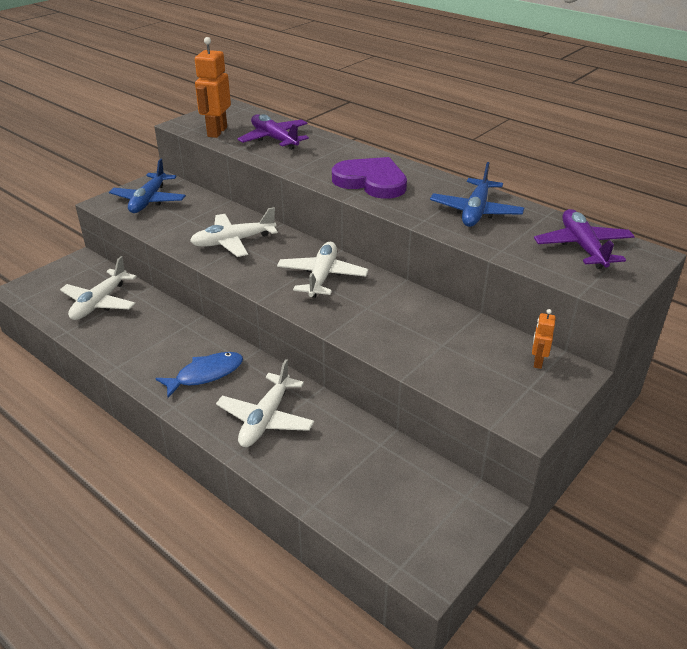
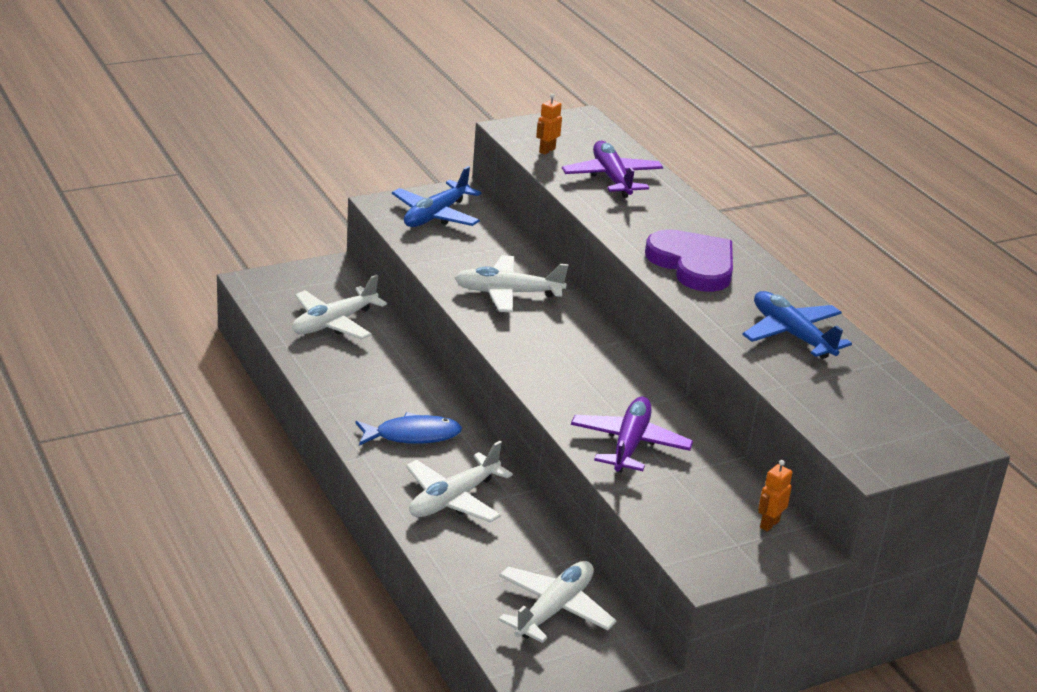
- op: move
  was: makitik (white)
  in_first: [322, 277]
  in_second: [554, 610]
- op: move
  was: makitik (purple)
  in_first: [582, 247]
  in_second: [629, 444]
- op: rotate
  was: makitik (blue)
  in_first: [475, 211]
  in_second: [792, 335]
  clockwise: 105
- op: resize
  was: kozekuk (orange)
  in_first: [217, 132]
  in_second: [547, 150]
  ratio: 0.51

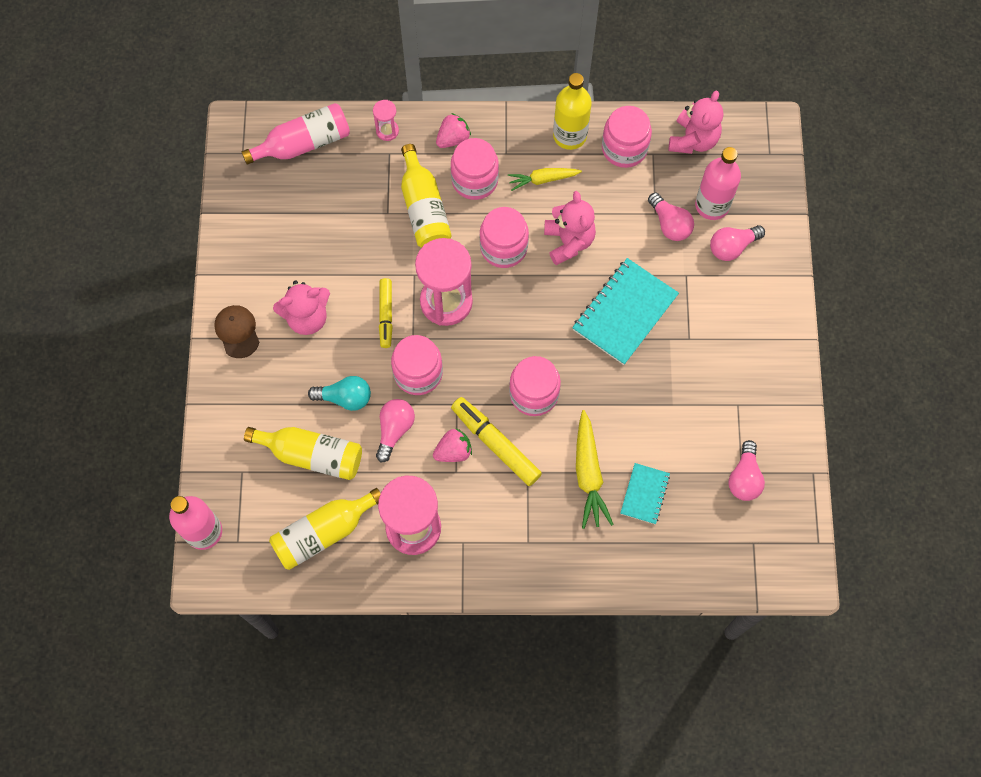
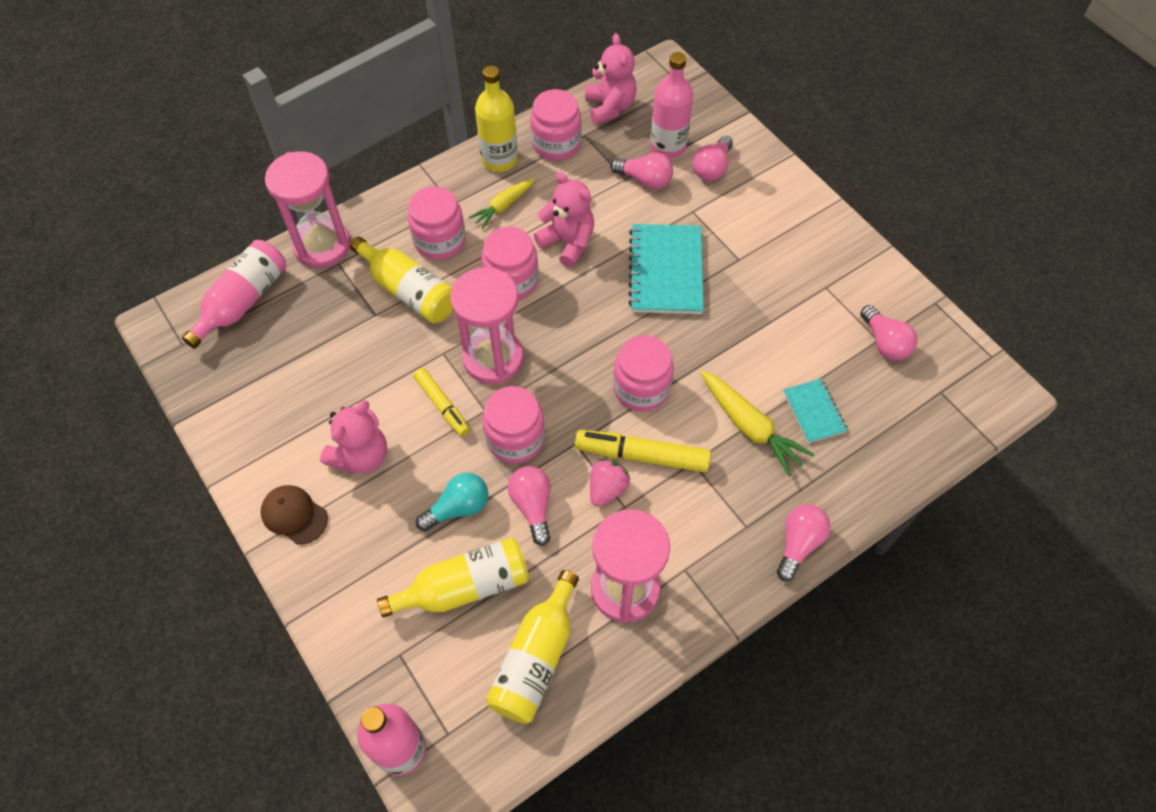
- op: delete
  was: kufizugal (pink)
  in_first: [453, 138]
- op: insert
  now: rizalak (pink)
  in_second: [798, 544]
- op: resize
  was: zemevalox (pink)
  in_first: [387, 131]
  in_second: [322, 246]
  ratio: 2.2

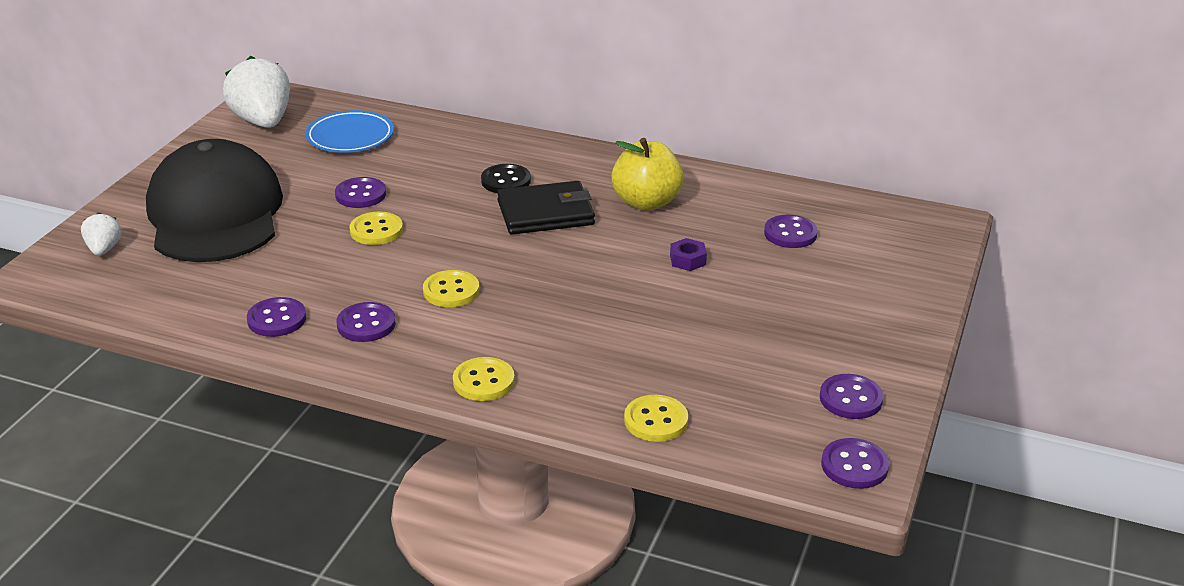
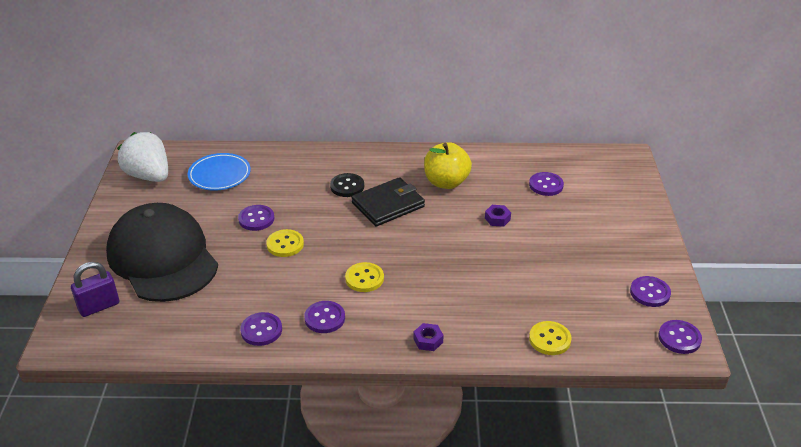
- op: replace
  was: kufizugal (white)
  now: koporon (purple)
  in_first: [104, 249]
  in_second: [99, 306]
- op: replace
  was: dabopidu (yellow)
  now: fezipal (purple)
  in_first: [483, 381]
  in_second: [428, 340]

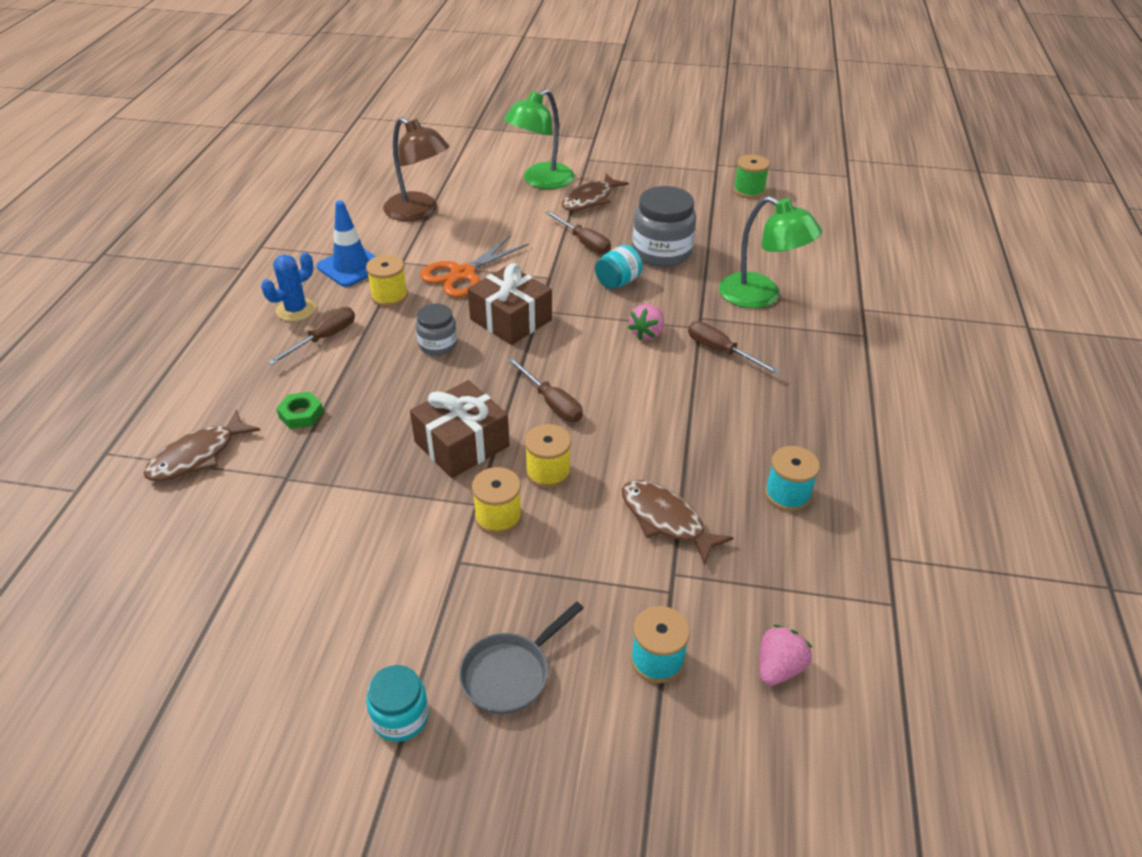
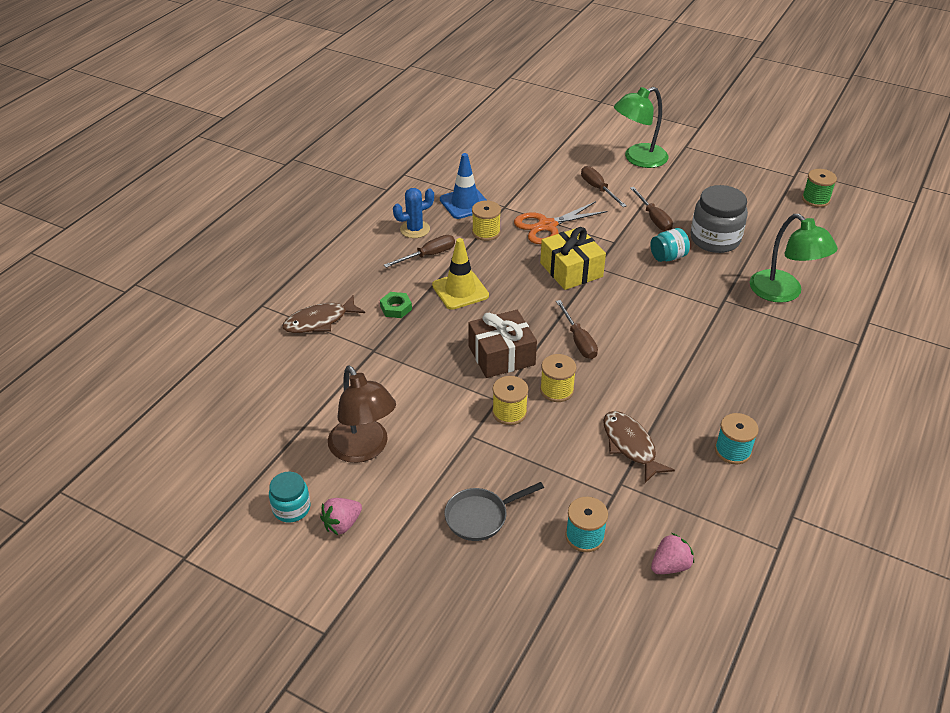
- op: delete
  was: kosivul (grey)
  in_first: [438, 344]
- op: delete
  was: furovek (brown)
  in_first: [590, 199]
- op: insert
  now: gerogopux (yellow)
  in_second: [460, 290]
- op: move
  was: kosivul (turquoise)
  in_first: [400, 717]
  in_second: [291, 508]
- op: move
  was: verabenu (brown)
  in_first: [419, 212]
  in_second: [363, 449]
- op: move
  was: kufizugal (pink)
  in_first: [647, 333]
  in_second: [342, 524]
- op: move
  was: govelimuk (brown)
  in_first: [721, 351]
  in_second: [598, 189]
- op: recolor
  was: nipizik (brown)
  now: nipizik (yellow)
  in_first: [511, 319]
  in_second: [571, 270]

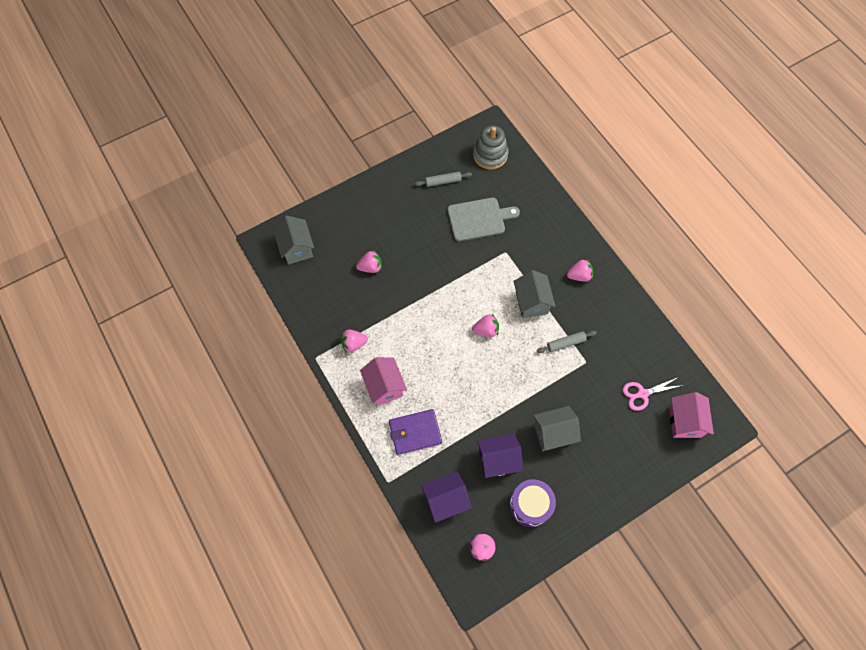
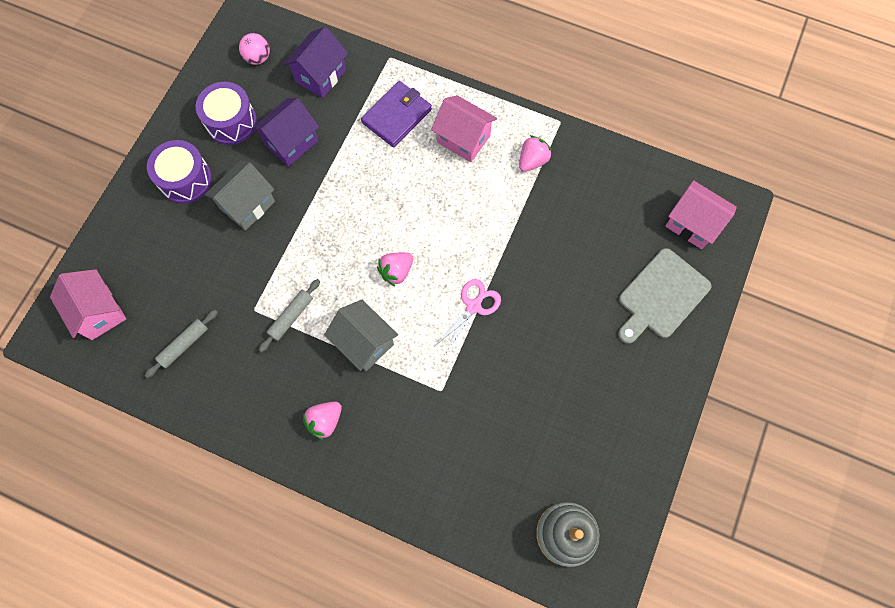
- op: delete
  was: kufizugal (pink)
  in_first: [370, 267]
- op: insert
  now: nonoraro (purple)
  in_second: [185, 179]
- op: move
  was: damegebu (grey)
  in_first: [443, 181]
  in_second: [184, 345]
- op: move
  was: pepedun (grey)
  in_first: [479, 219]
  in_second: [661, 296]
- op: move
  was: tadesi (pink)
  in_first: [642, 394]
  in_second: [473, 306]
- op: recolor
  was: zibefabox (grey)
  now: zibefabox (pink)
  in_first: [297, 248]
  in_second: [692, 224]

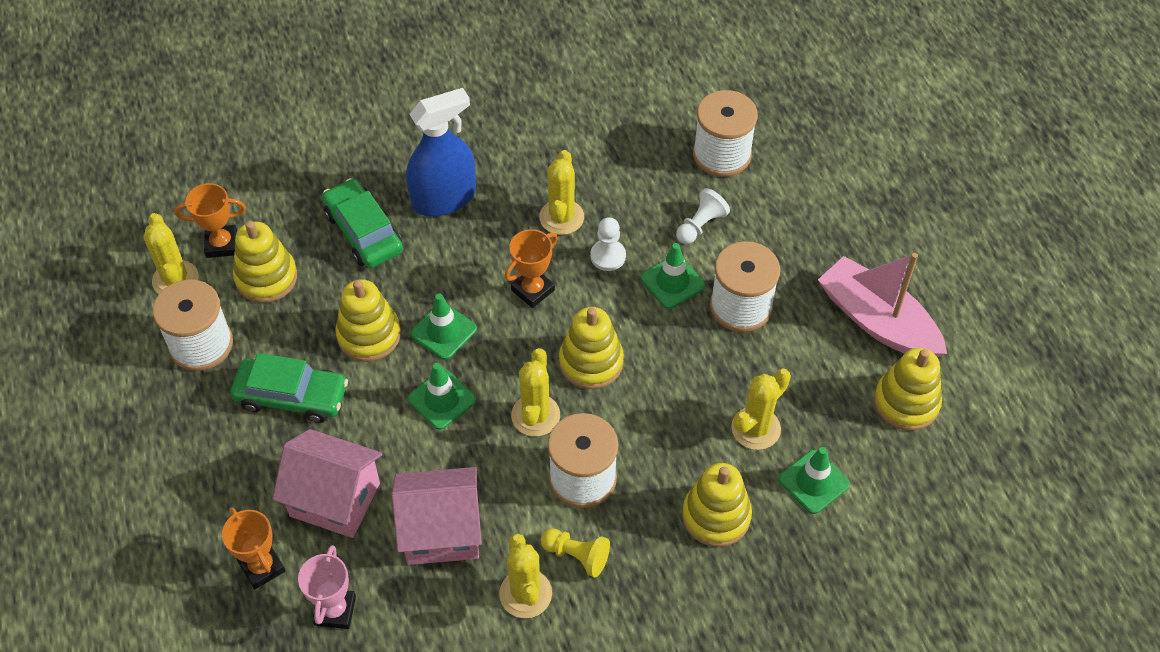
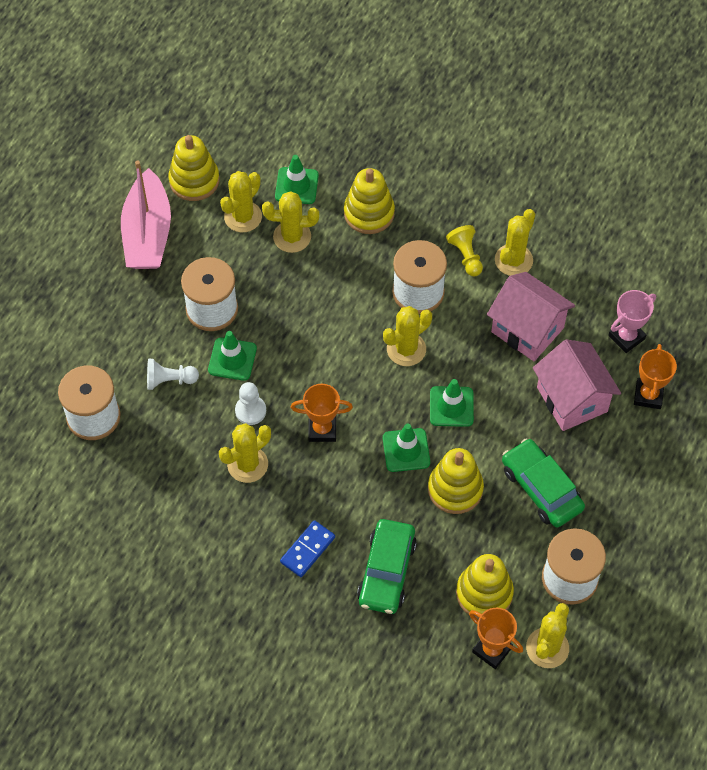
- op: delete
  was: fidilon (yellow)
  in_first: [591, 362]
- op: insert
  now: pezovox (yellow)
  in_second: [243, 217]
- op: replace
  was: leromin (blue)
  now: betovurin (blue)
  in_first: [444, 198]
  in_second: [307, 550]

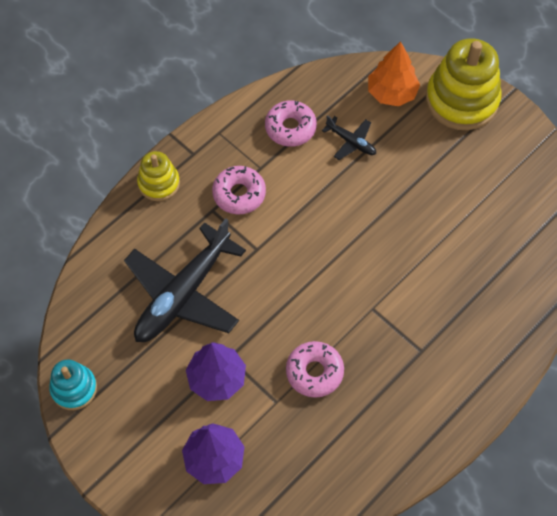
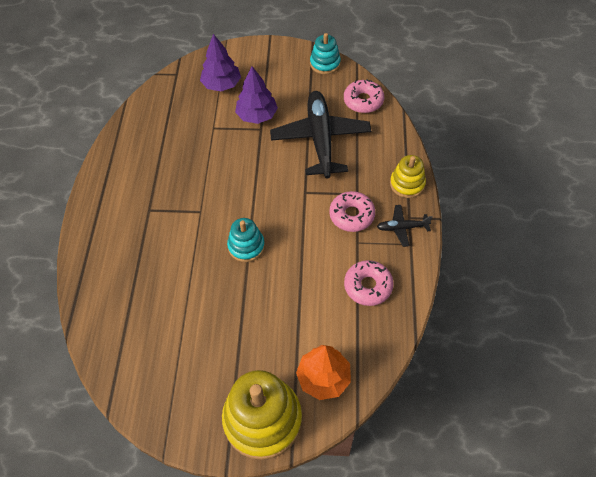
- op: insert
  now: fidilon (turquoise)
  in_second: [246, 246]
- op: move
  was: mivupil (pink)
  in_first: [314, 372]
  in_second: [363, 101]
- op: move
  was: makitik (black)
  in_first: [351, 142]
  in_second: [402, 228]

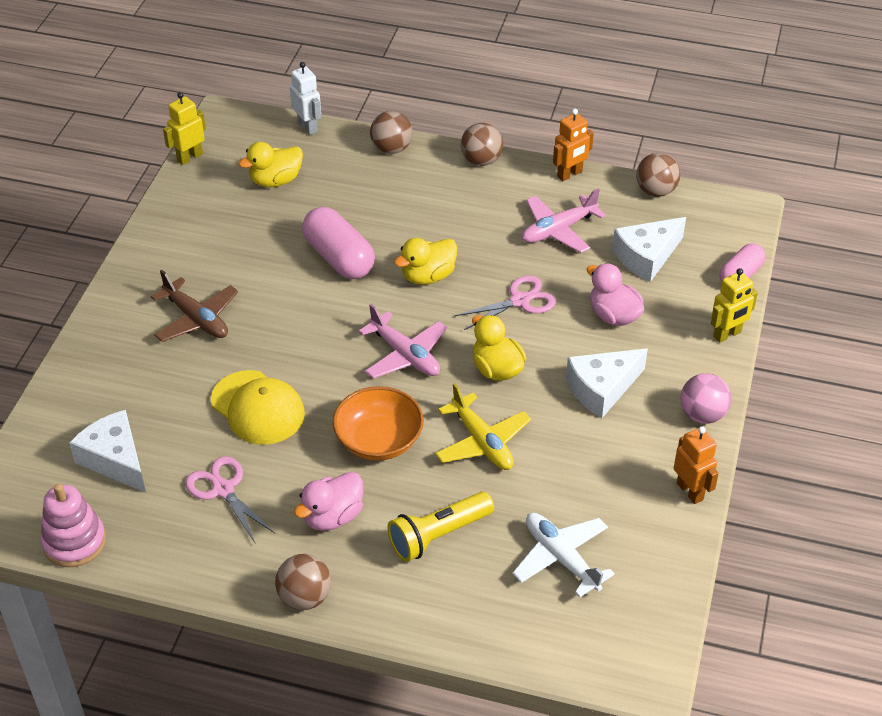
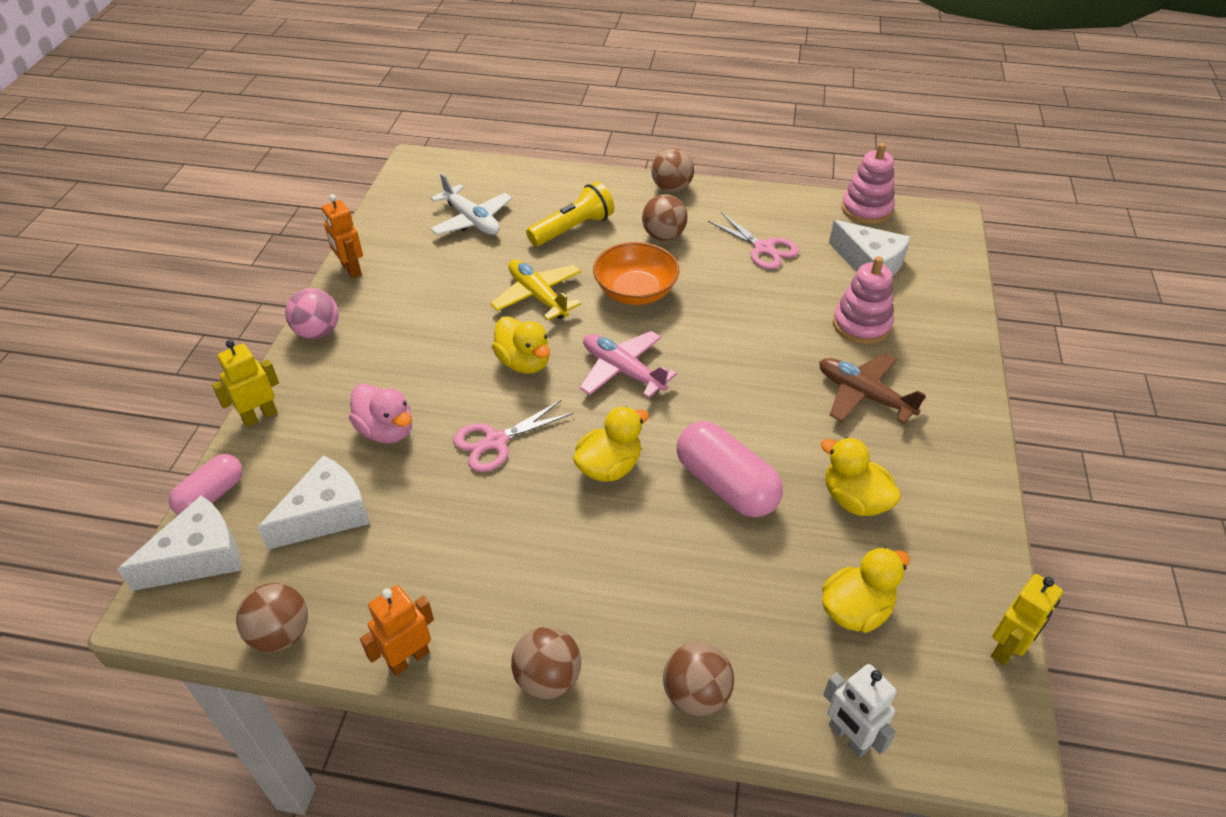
- op: delete
  was: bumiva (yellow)
  in_first: [258, 408]
- op: delete
  was: makitik (pink)
  in_first: [558, 230]
- op: insert
  now: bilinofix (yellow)
  in_second: [854, 500]
- op: insert
  now: fidilon (pink)
  in_second: [861, 325]
- op: move
  was: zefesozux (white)
  in_first: [602, 389]
  in_second: [199, 557]
- op: replace
  was: bilinofix (pink)
  now: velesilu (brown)
  in_first: [332, 516]
  in_second: [663, 236]

